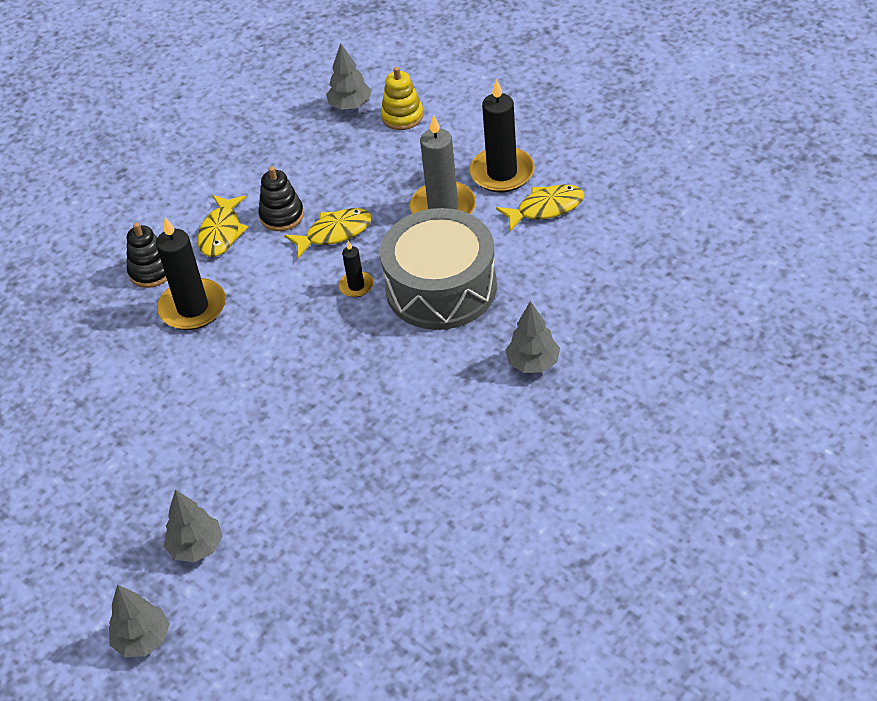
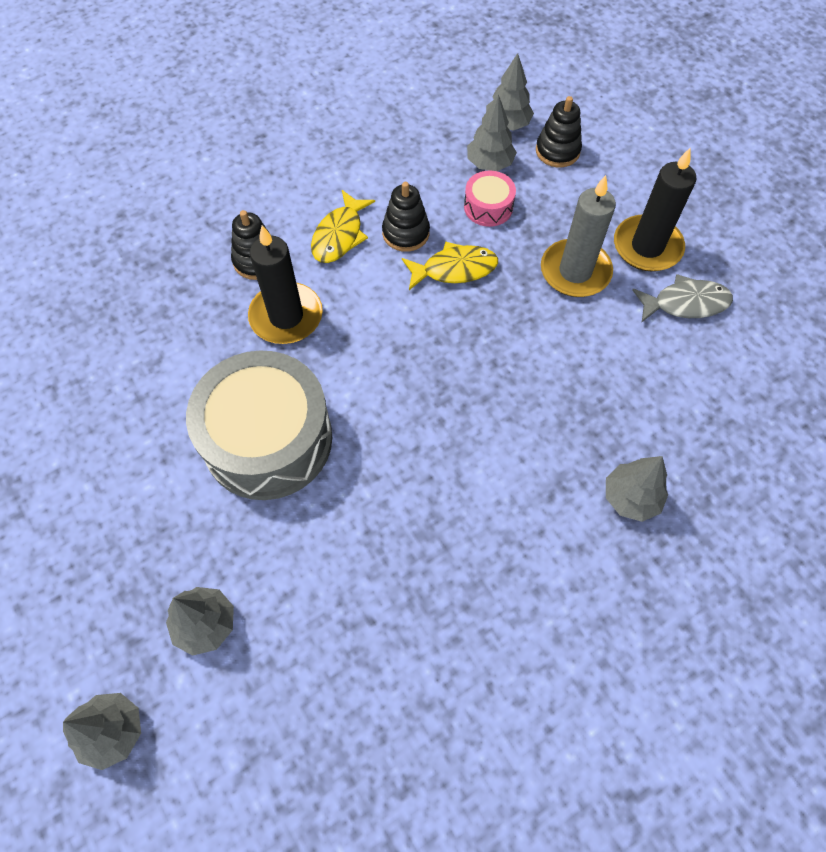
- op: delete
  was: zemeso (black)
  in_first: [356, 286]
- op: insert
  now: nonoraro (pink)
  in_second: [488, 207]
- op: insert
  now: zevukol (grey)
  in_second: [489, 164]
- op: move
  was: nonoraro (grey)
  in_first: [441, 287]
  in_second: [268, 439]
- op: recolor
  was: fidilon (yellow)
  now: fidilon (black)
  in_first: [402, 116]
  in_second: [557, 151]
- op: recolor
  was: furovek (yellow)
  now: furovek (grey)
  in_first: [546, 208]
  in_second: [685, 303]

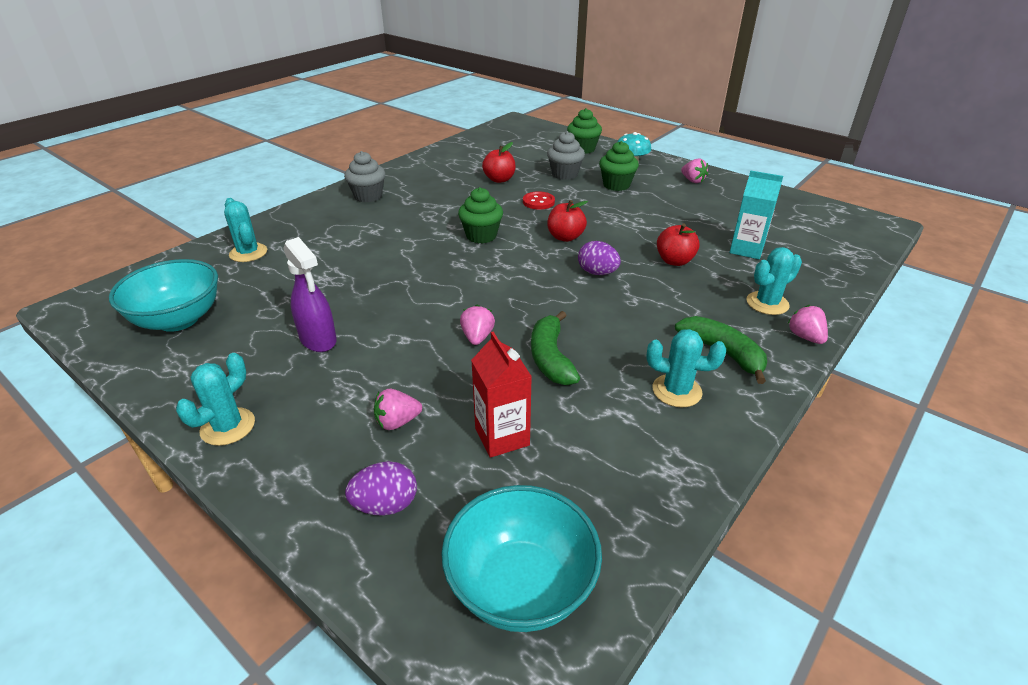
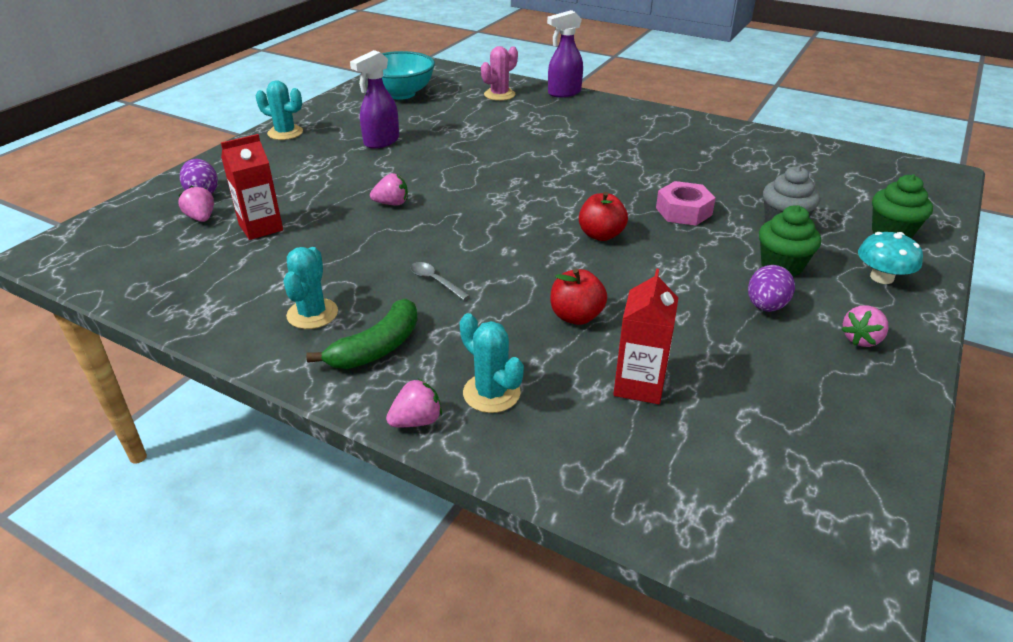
- op: delete
  was: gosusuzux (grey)
  in_first: [368, 196]
- op: delete
  was: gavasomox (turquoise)
  in_first: [521, 586]
- op: delete
  was: gosusuzux (green)
  in_first: [481, 236]
- op: delete
  was: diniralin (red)
  in_first: [499, 179]
- op: delete
  was: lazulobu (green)
  in_first: [550, 358]
- op: insert
  now: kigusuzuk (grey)
  in_second: [435, 281]
- op: insert
  now: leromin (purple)
  in_second: [564, 93]
- op: move
  was: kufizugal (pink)
  in_first: [397, 422]
  in_second: [201, 218]
- op: move
  was: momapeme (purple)
  in_first: [597, 273]
  in_second: [765, 306]
- op: replace
  was: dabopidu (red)
  now: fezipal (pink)
  in_first: [538, 202]
  in_second: [683, 211]
- op: recolor
  was: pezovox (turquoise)
  now: pezovox (pink)
  in_first: [248, 253]
  in_second: [499, 95]
- op: recolor
  was: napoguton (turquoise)
  now: napoguton (red)
  in_first: [746, 249]
  in_second: [639, 385]

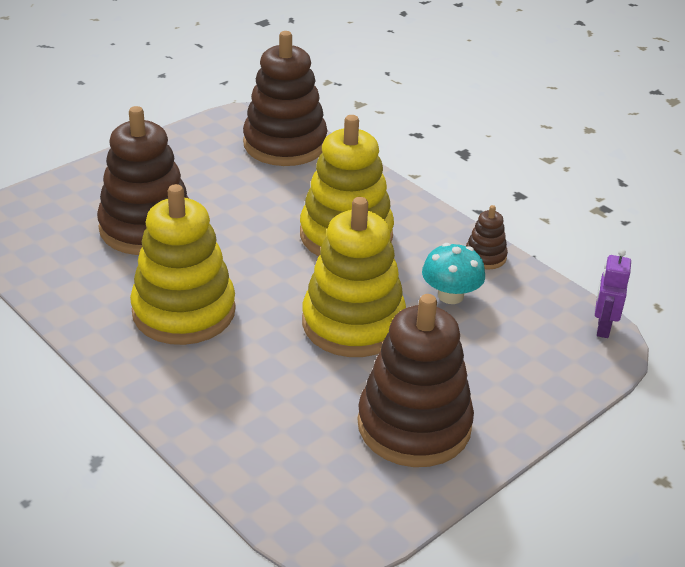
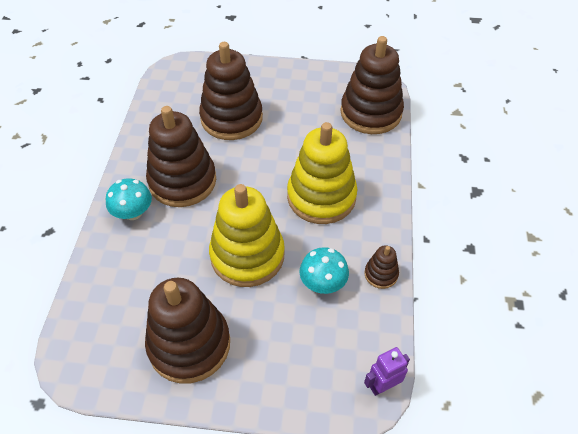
- op: insert
  now: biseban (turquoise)
  in_second: [133, 212]
- op: recolor
  was: fidilon (yellow)
  now: fidilon (brown)
  in_first: [184, 311]
  in_second: [182, 181]

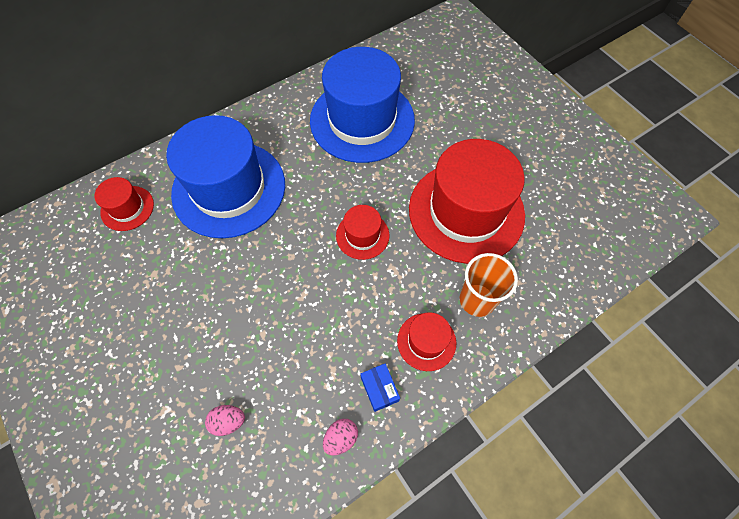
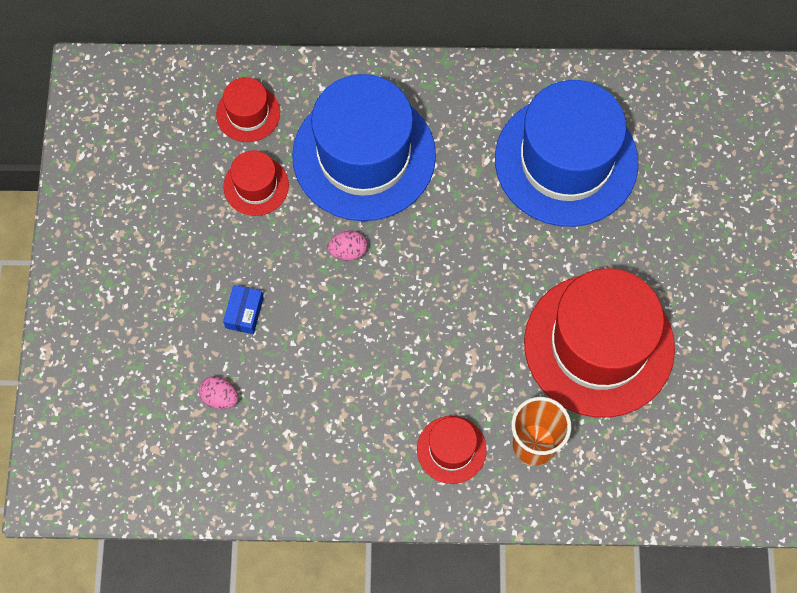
- op: move
  was: momapeme (pink)
  in_first: [341, 438]
  in_second: [348, 251]
- op: move
  was: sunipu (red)
  in_first: [362, 235]
  in_second: [256, 186]
- op: move
  was: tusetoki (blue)
  in_first: [379, 389]
  in_second: [244, 313]

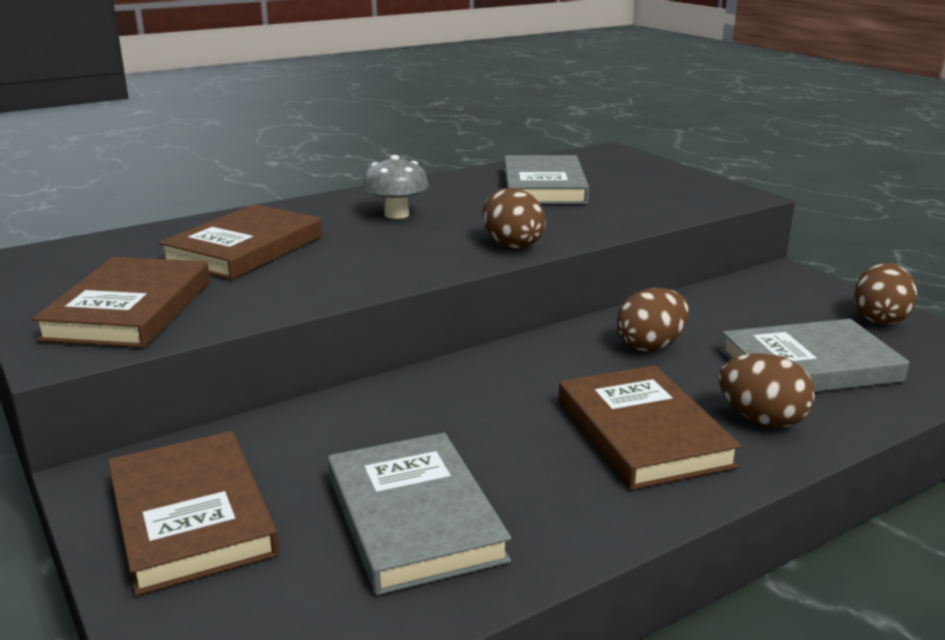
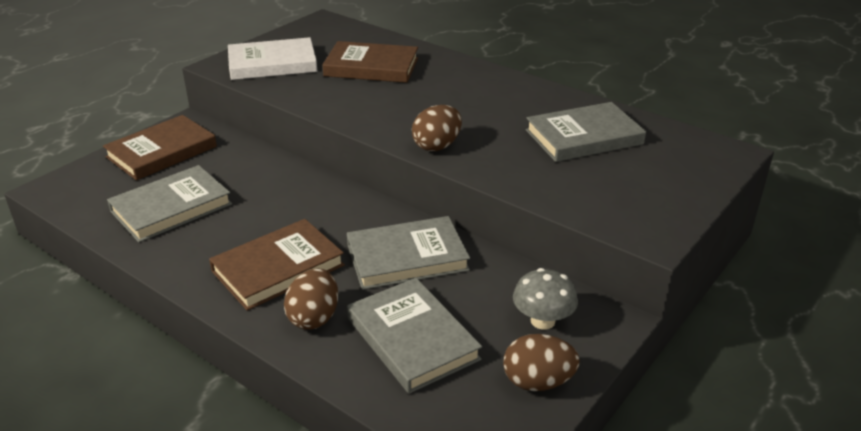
- op: move
  was: biseban (grey)
  in_first: [396, 214]
  in_second: [542, 321]
- op: replace
  was: momapeme (brown)
  now: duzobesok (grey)
  in_first: [651, 346]
  in_second: [407, 257]
- op: recolor
  was: duzobesok (brown)
  now: duzobesok (white)
  in_first: [129, 310]
  in_second: [272, 64]

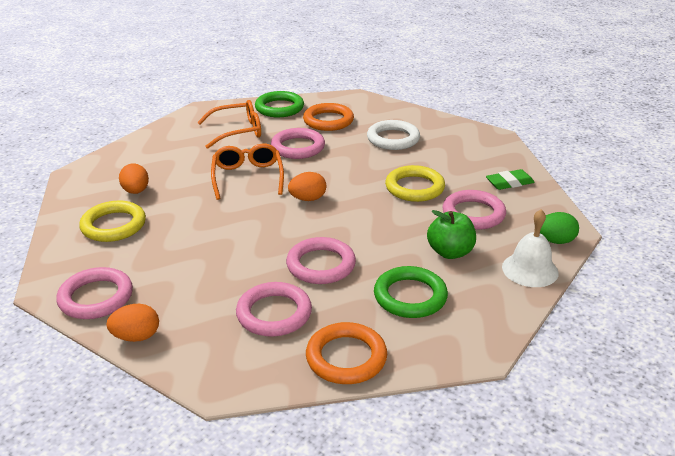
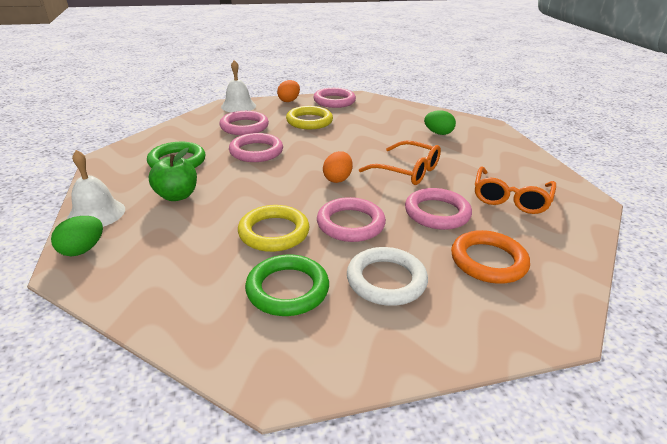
- op: delete
  was: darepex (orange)
  in_first: [346, 357]
- op: delete
  was: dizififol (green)
  in_first: [509, 183]
- op: insert
  now: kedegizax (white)
  in_second: [238, 106]
- op: move
  was: darepex (yellow)
  in_first: [113, 225]
  in_second: [309, 121]
- op: move
  was: darepex (green)
  in_first: [279, 108]
  in_second: [287, 289]
- op: move
  was: darepex (pink)
  in_first: [473, 214]
  in_second: [350, 224]
- op: recolor
  was: momapeme (orange)
  now: momapeme (green)
  in_first: [136, 191]
  in_second: [438, 133]

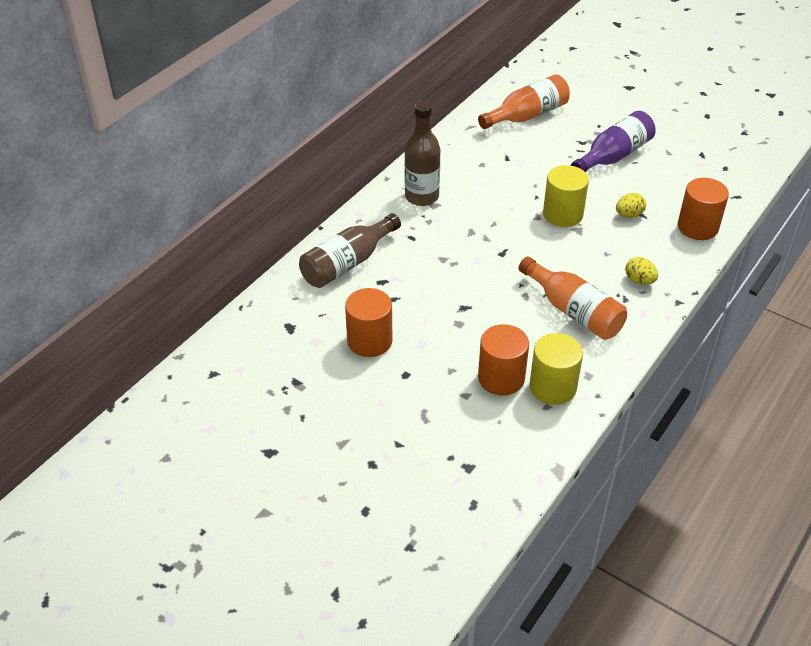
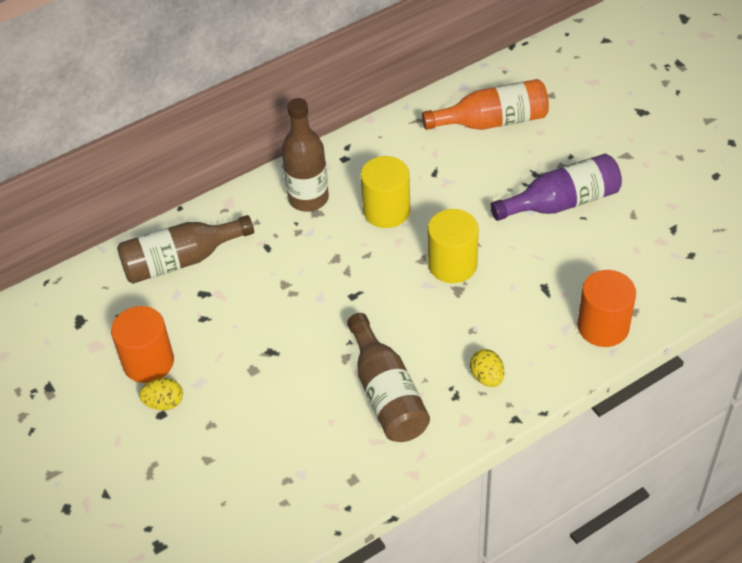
- op: delete
  was: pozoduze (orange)
  in_first: [501, 378]
- op: move
  was: pozoduze (yellow)
  in_first: [552, 387]
  in_second: [386, 211]
- op: move
  was: momapeme (yellow)
  in_first: [629, 215]
  in_second: [164, 403]
- op: recolor
  was: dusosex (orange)
  now: dusosex (brown)
  in_first: [573, 311]
  in_second: [387, 394]

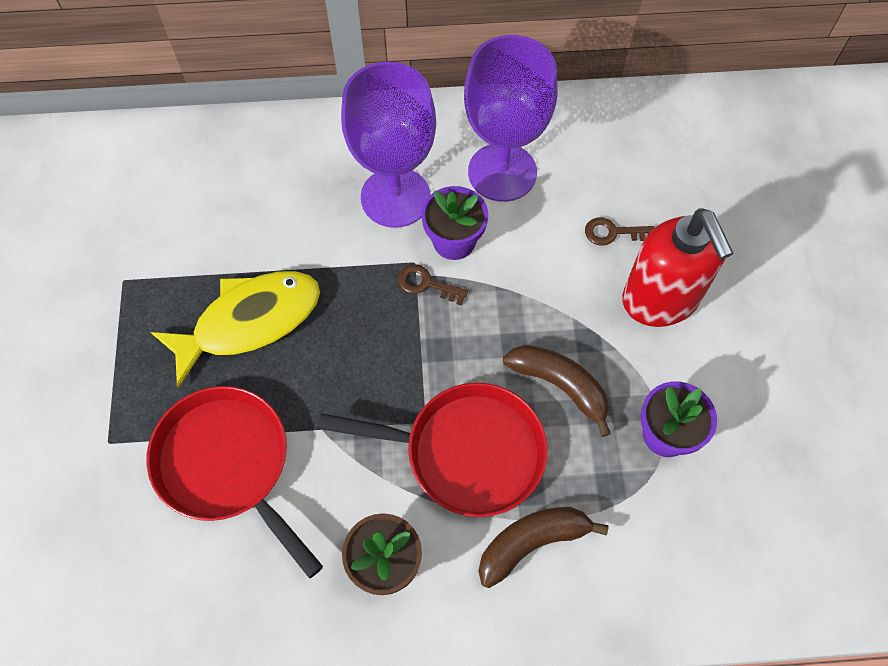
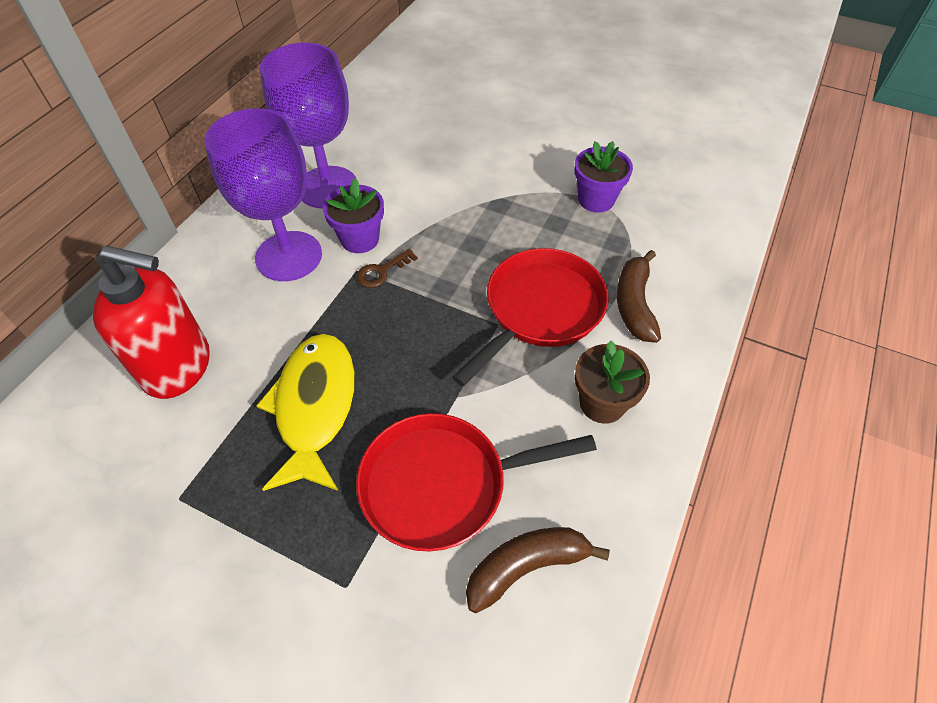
- op: delete
  was: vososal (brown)
  in_first: [613, 233]
- op: move
  was: lazulobu (brown)
  in_first: [560, 386]
  in_second: [526, 567]
- op: move
  was: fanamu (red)
  in_first: [660, 300]
  in_second: [178, 367]

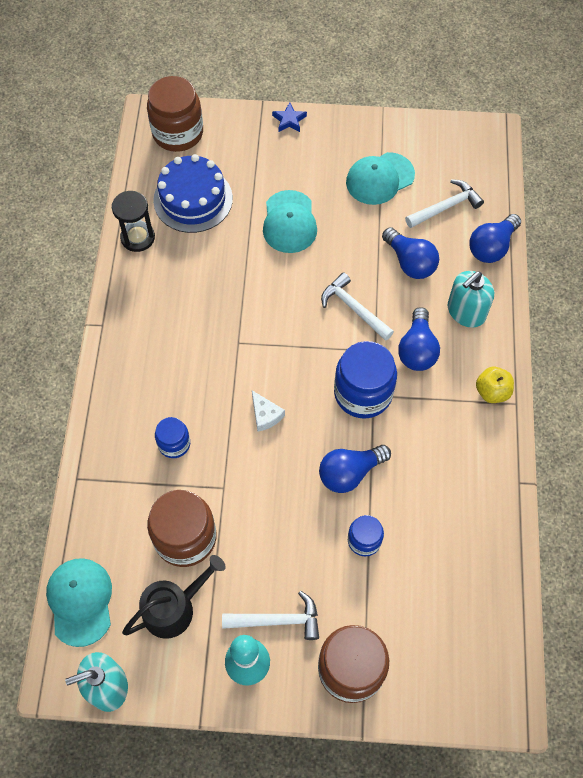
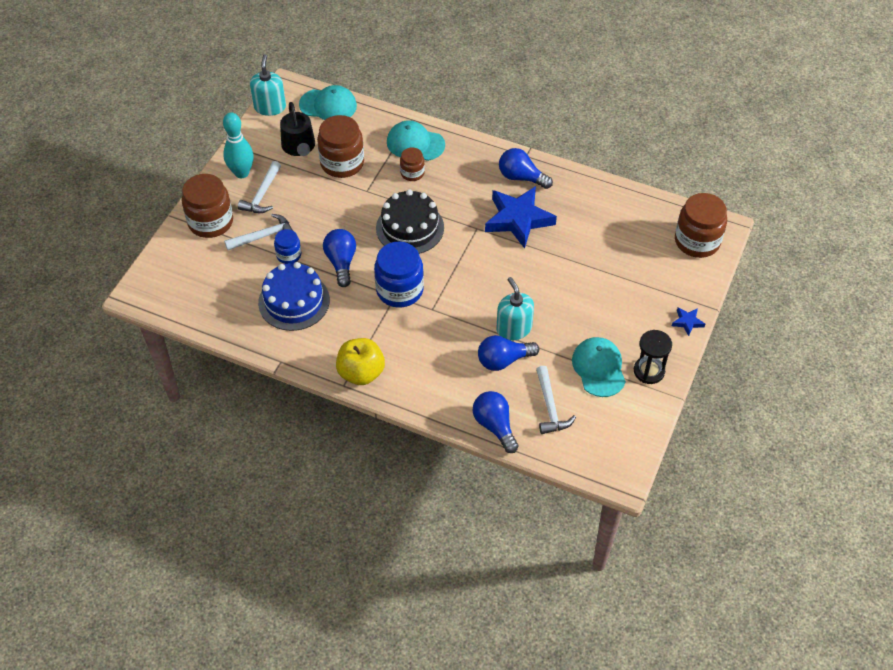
- op: insert
  now: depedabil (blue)
  in_second: [518, 219]
- op: move
  was: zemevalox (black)
  in_first: [137, 237]
  in_second: [649, 371]
- op: move
  was: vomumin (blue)
  in_first: [193, 199]
  in_second: [294, 301]
- op: move
  was: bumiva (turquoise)
  in_first: [289, 222]
  in_second: [415, 143]
- op: move
  was: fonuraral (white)
  in_first: [353, 308]
  in_second: [264, 236]
- op: move
  was: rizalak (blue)
  in_first: [417, 349]
  in_second: [521, 177]
- op: move
  was: fanamu (turquoise)
  in_first: [466, 311]
  in_second: [514, 328]
- op: replace
  was: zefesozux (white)
  now: vomumin (black)
  in_first: [265, 415]
  in_second: [410, 228]
- op: recolor
  was: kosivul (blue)
  now: kosivul (brown)
  in_first: [174, 444]
  in_second: [412, 173]
- op: resize
  was: diniralin (yellow)
  in_first: [492, 392]
  in_second: [361, 373]
  ratio: 1.53

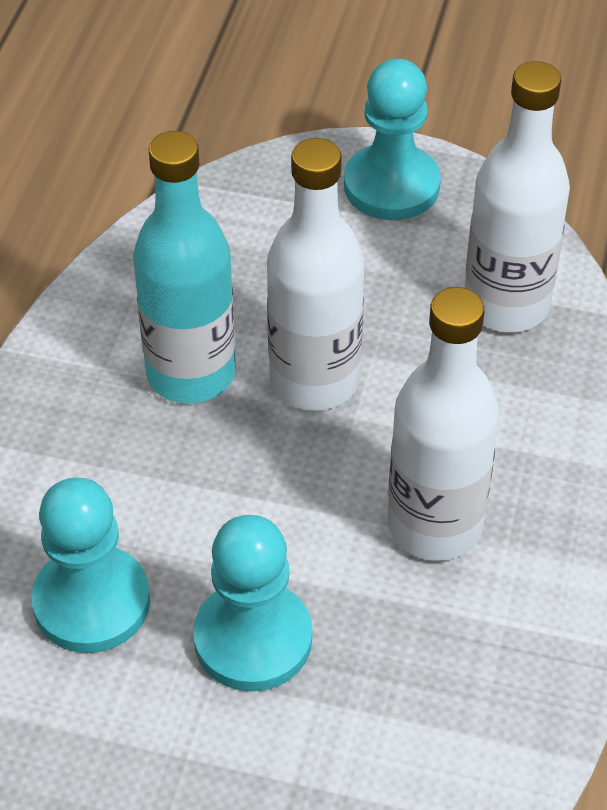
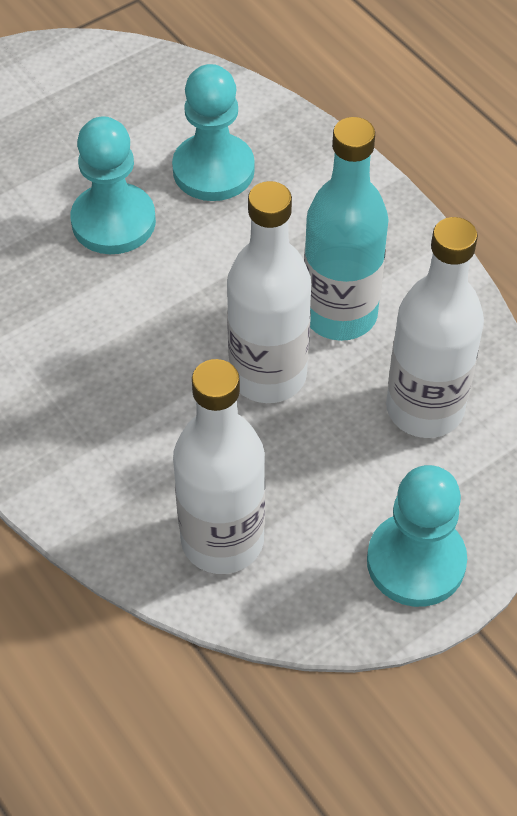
- op: move
  was: dusosex (white)
  in_first: [435, 525]
  in_second: [424, 408]

